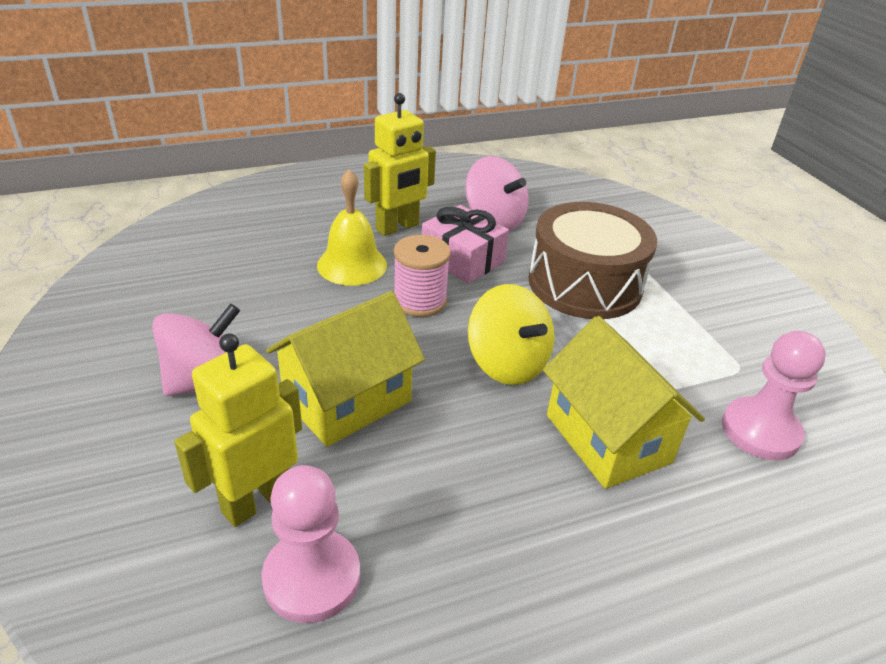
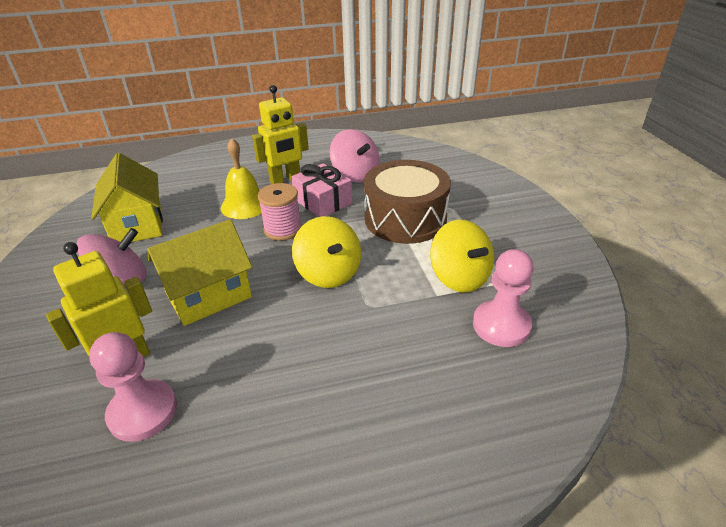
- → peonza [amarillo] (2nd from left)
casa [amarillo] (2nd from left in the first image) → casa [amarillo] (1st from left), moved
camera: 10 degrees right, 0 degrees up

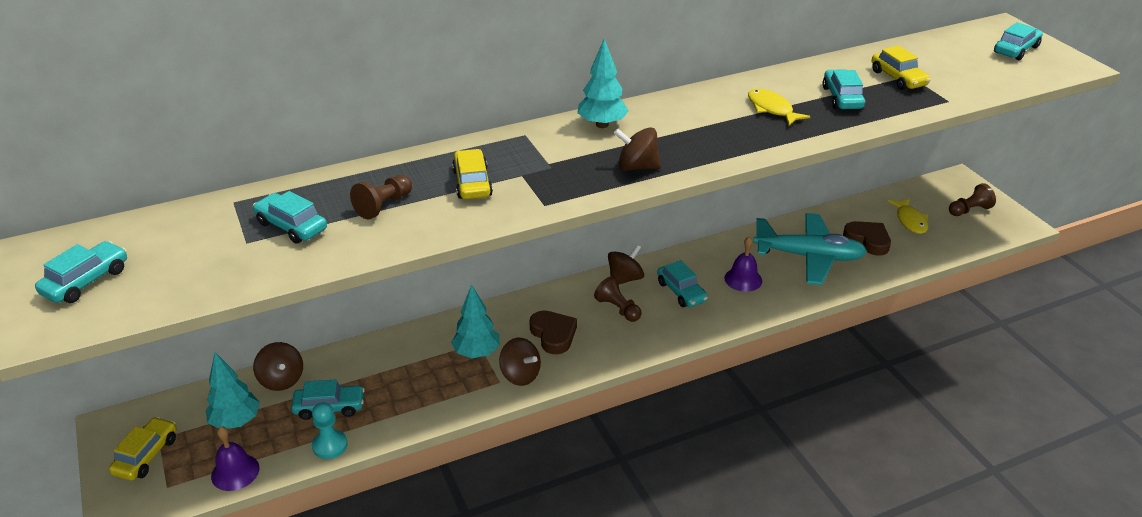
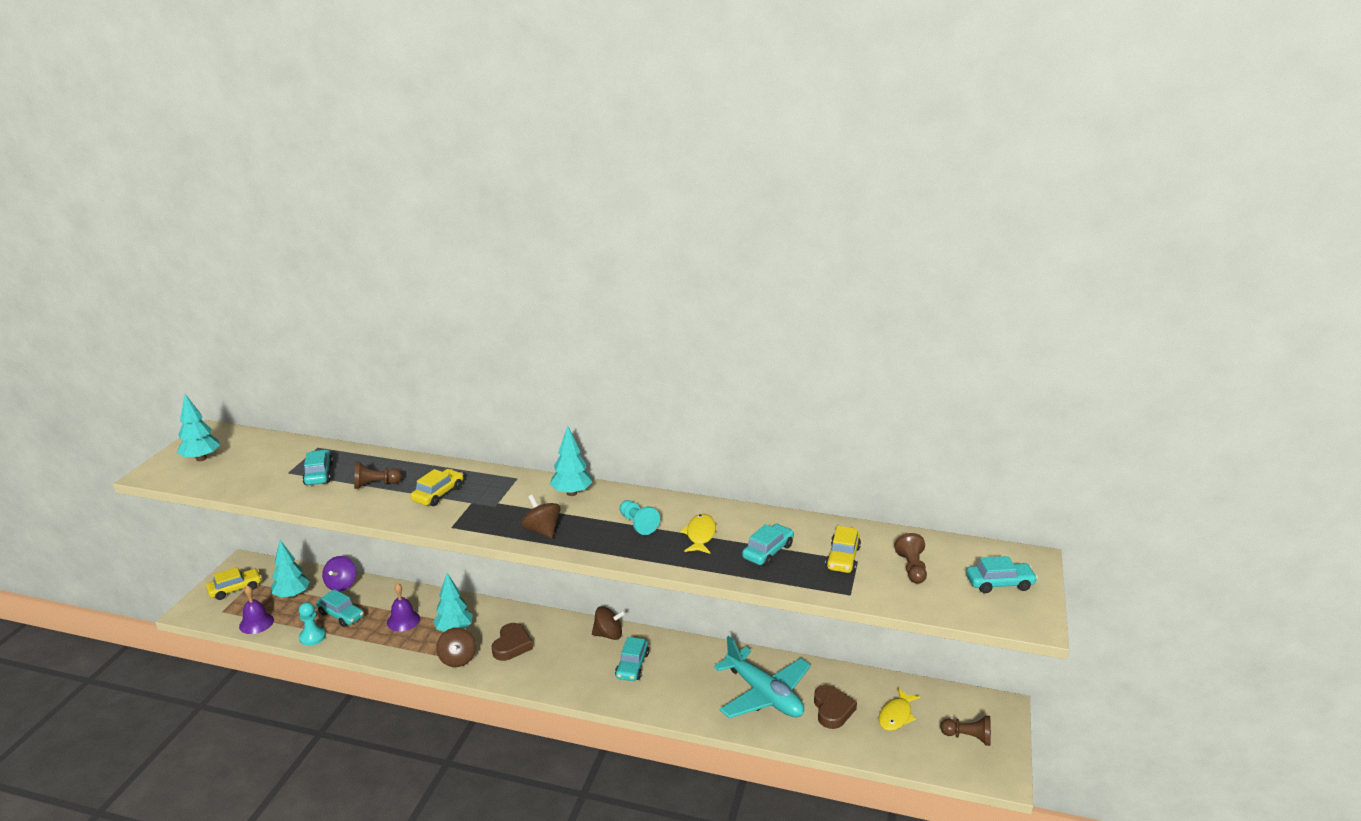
- → peón [turquesa] (2nd from left)
peón [marrón] (2nd from left), moved
campana [morado] (2nd from left), moved
coche [turquesa] (1st from left) → árbol [turquesa] (1st from left)
peonza [marrón] (1st from left) → peonza [morado]
camera: 40 degrees right, 10 degrees down

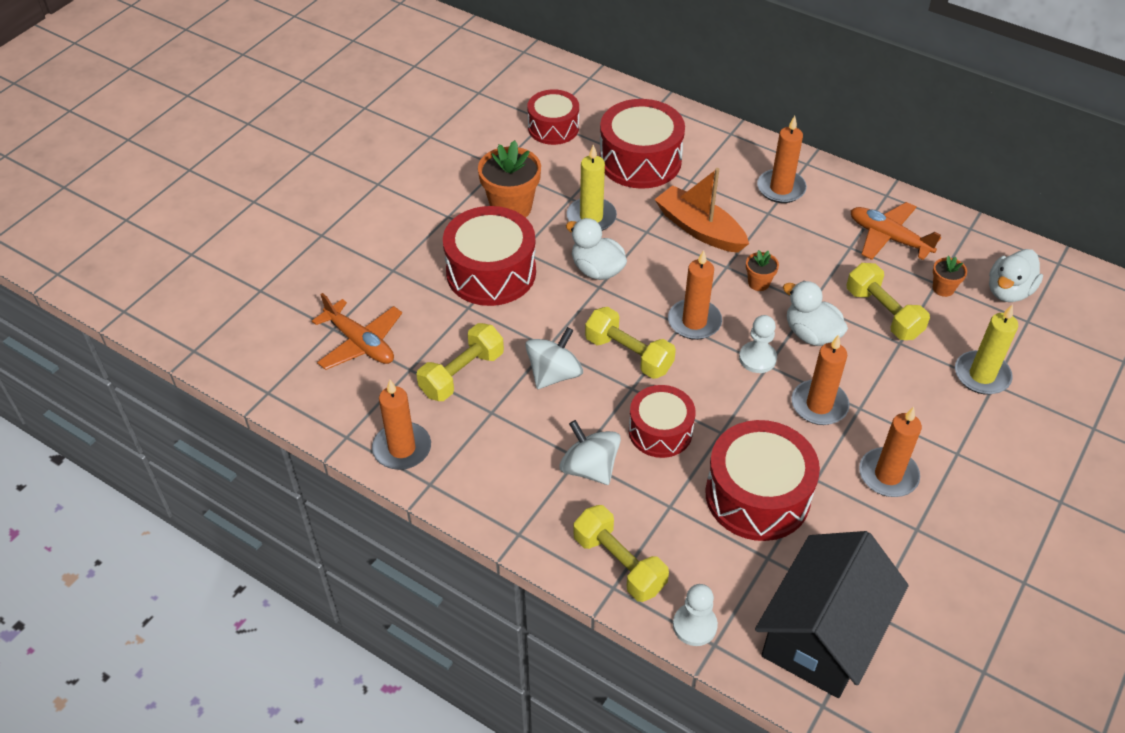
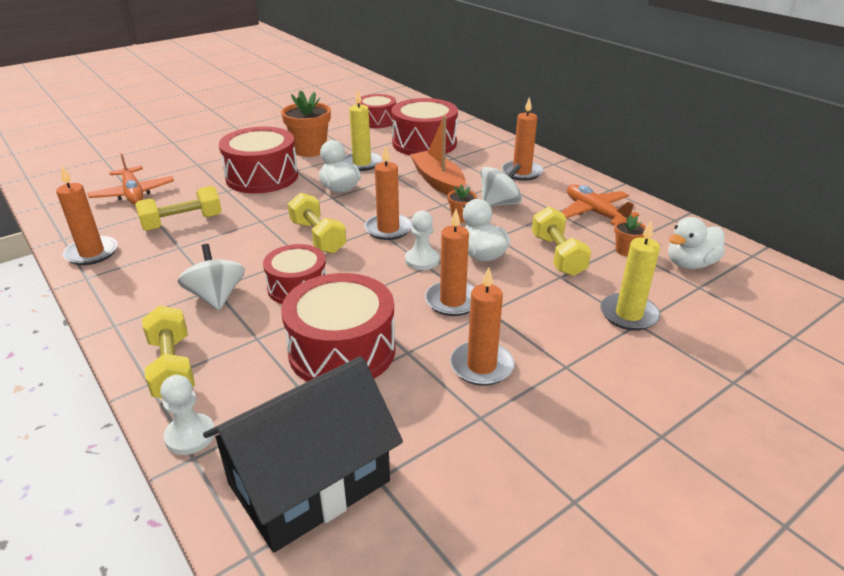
peonza [blanco] (1st from left in the first image) → peonza [blanco] (2nd from left), moved
camera: 20 degrees right, 15 degrees down

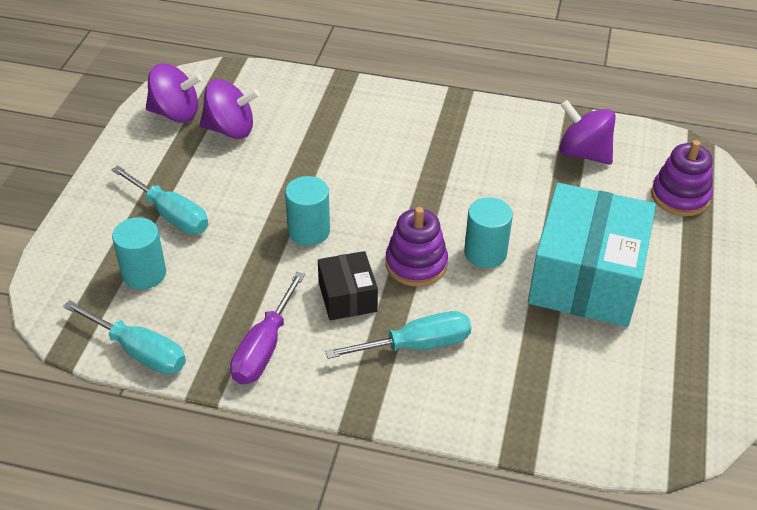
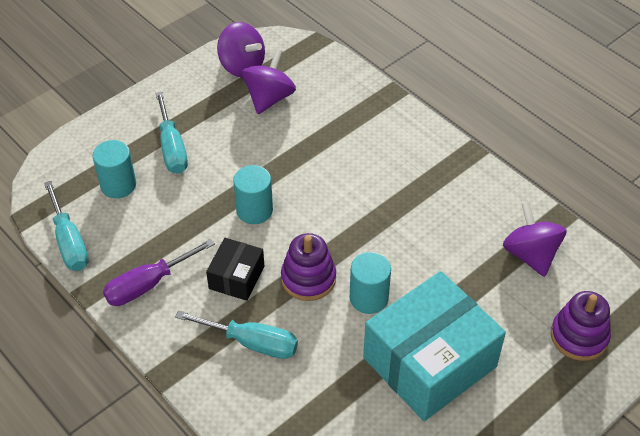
peonza [morado] (2nd from left), 105 degrees counterclockwise
camera: 35 degrees right, 5 degrees up

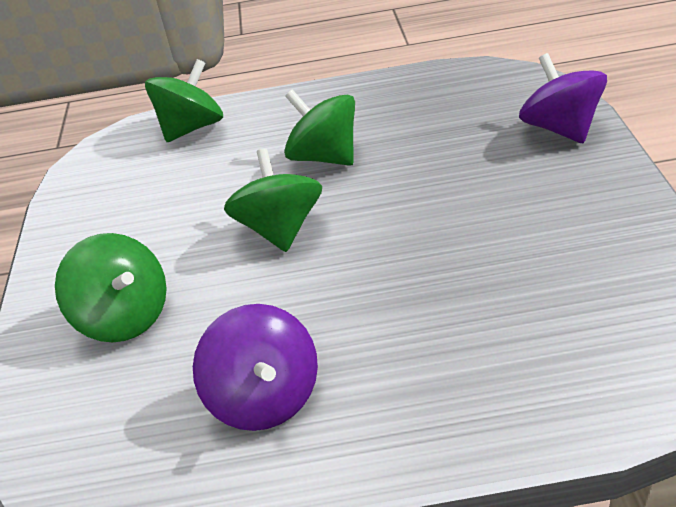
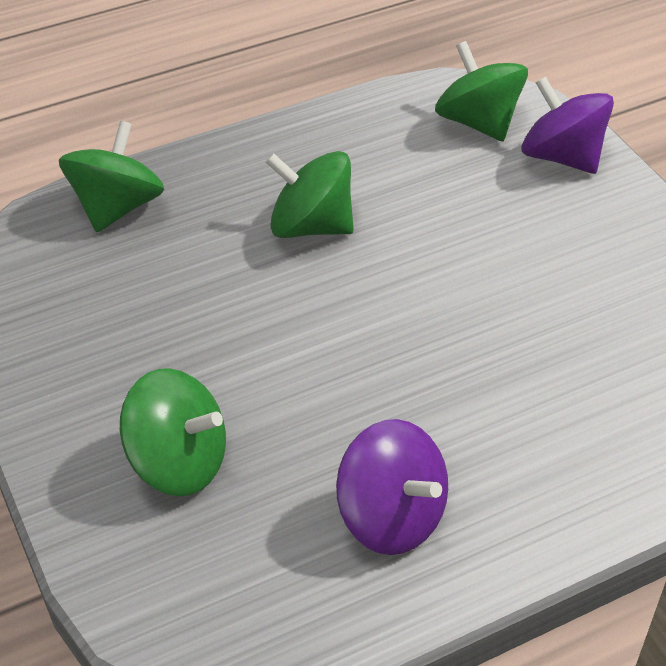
peonza [verde] (3rd from left in the first image) → peonza [verde] (4th from left), moved
camera: 25 degrees left, 5 degrees up

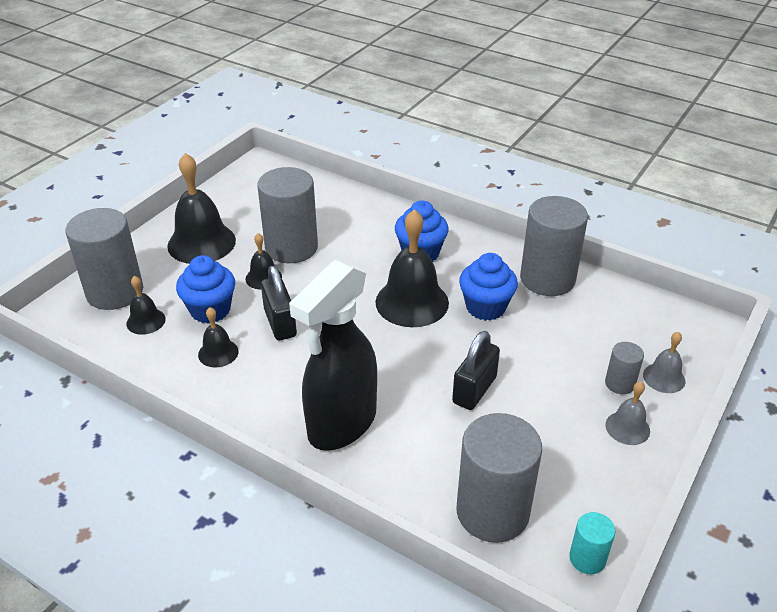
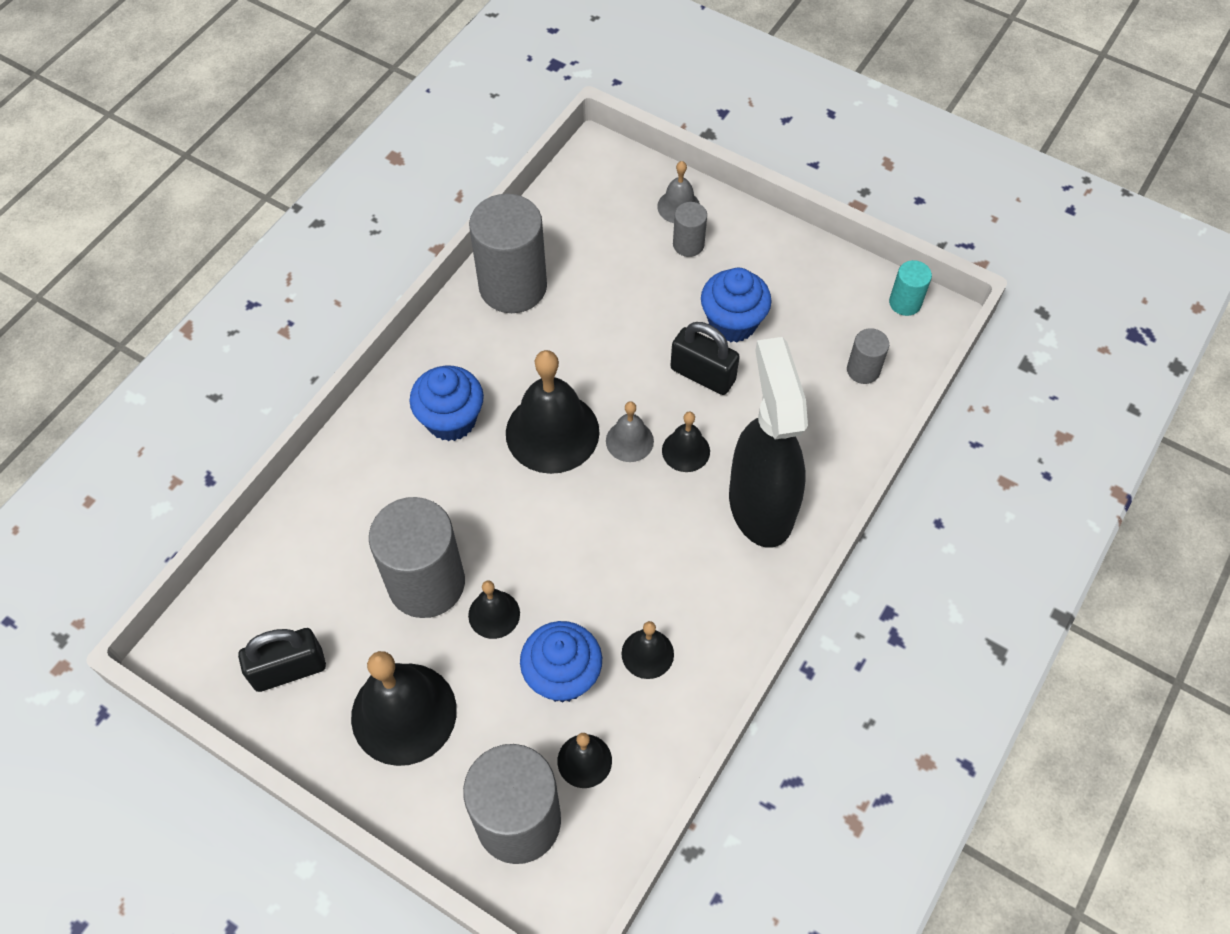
- → campana [negro] (6th from left)
candado [negro] (1st from left), moved
magdalena [azul] (3rd from left), moved
campana [gris] (1st from left), moved
pulverizador [negro], 135 degrees counterclockwise
cilindro [gris] (3rd from left in the first image) → cilindro [gris] (5th from left), x0.47
camera: 90 degrees left, 20 degrees up

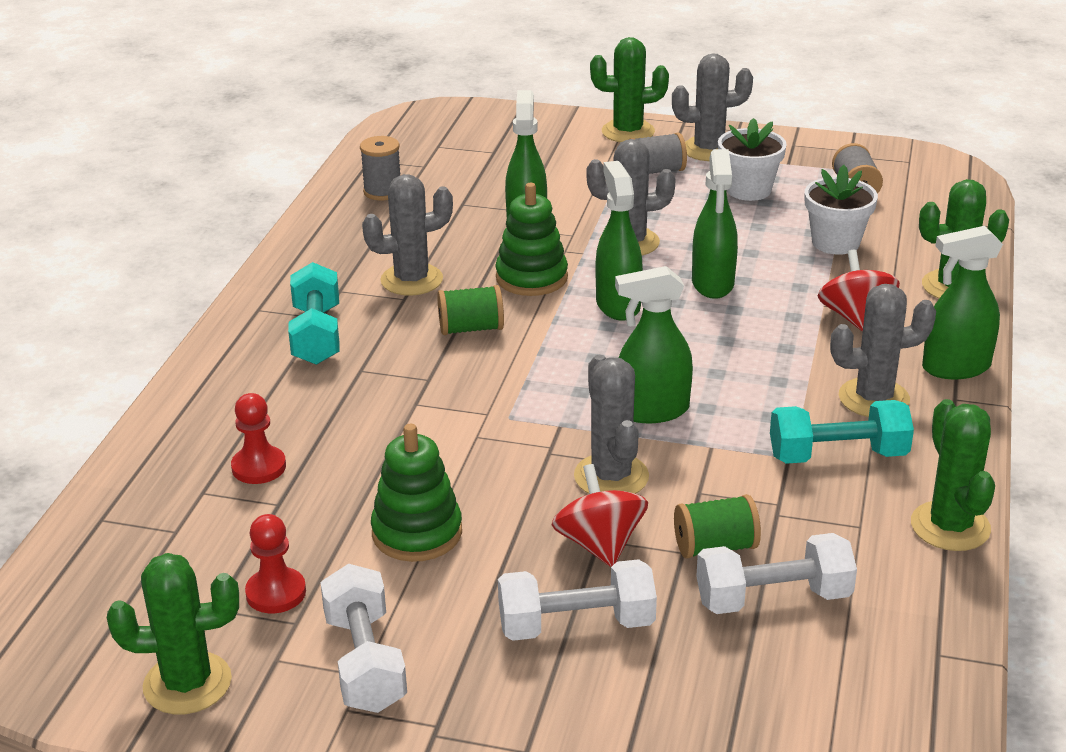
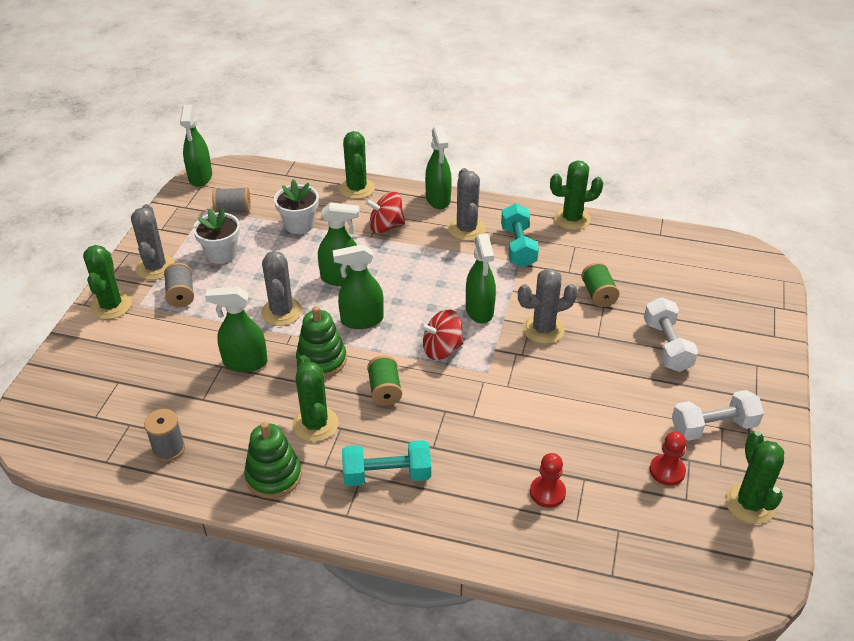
mancuerna [blanco] (3rd from left) → -
- → pulverizador [verde] (1st from left)
juguete apilable [verde] (1st from left), moved
peonza [rojo] (1st from left in the first image) → peonza [rojo] (2nd from left), moved
cactus [gris] (1st from left) → cactus [verde] (2nd from left)
camera: 90 degrees left, 10 degrees up

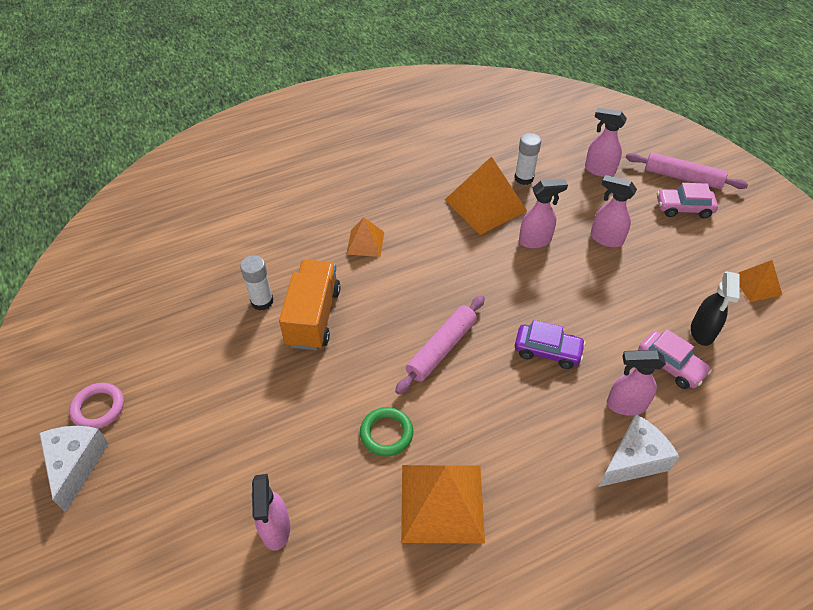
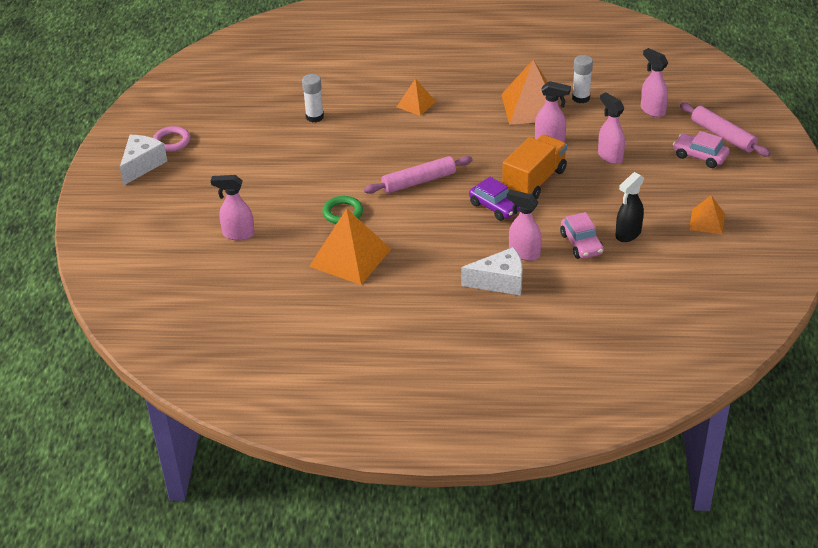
camión [naranja], moved
pulverizador [rosa] (1st from left), 75 degrees clockwise
camera: 30 degrees right, 10 degrees down

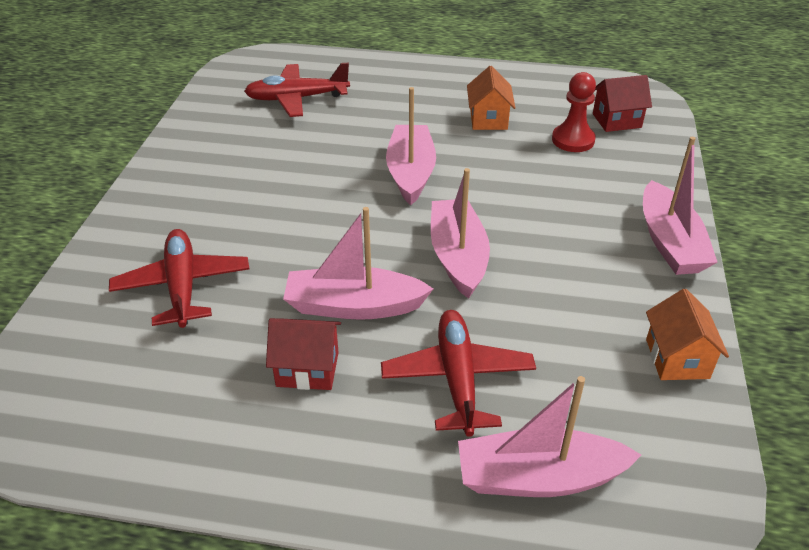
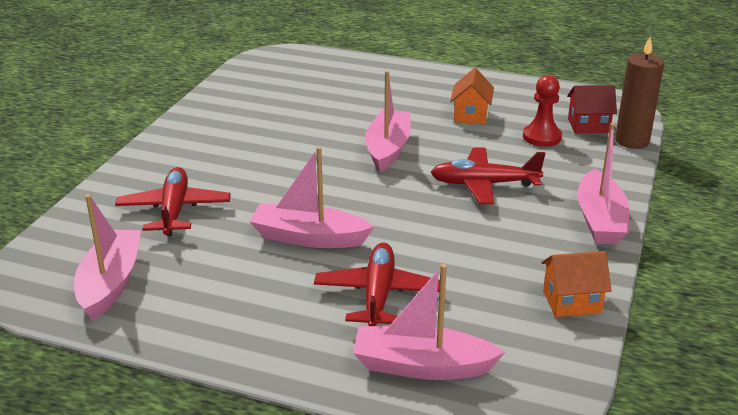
casa [rojo] (1st from left) → -
- → vela [marrón]
avión [rojo] (2nd from left in the first image) → avión [rojo] (3rd from left), moved
barco [rosa] (3rd from left in the first image) → barco [rosa] (1st from left), moved
casa [naranja] (2nd from left), 75 degrees clockwise
camera: 10 degrees right, 10 degrees down

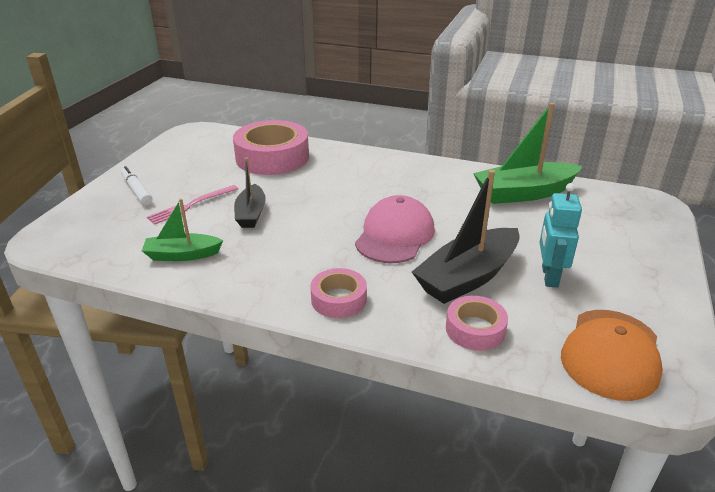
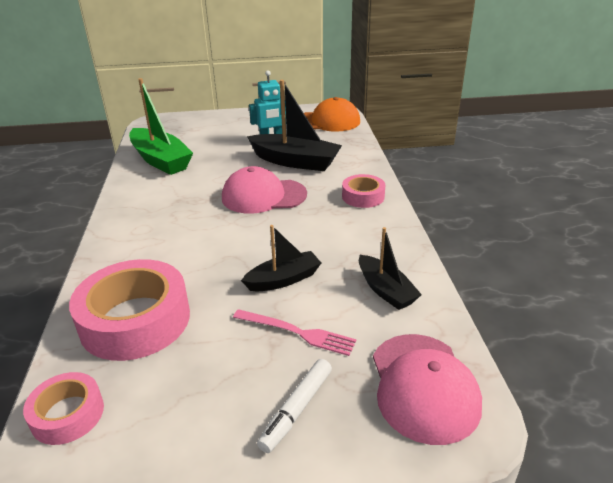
- → gorra [rosa] (2nd from left)
cinta adhesiva [rosa] (3rd from left in the first image) → cinta adhesiva [rosa] (1st from left), moved
barco [verde] (1st from left) → barco [negro] (3rd from left)
camera: 115 degrees left, 0 degrees up

